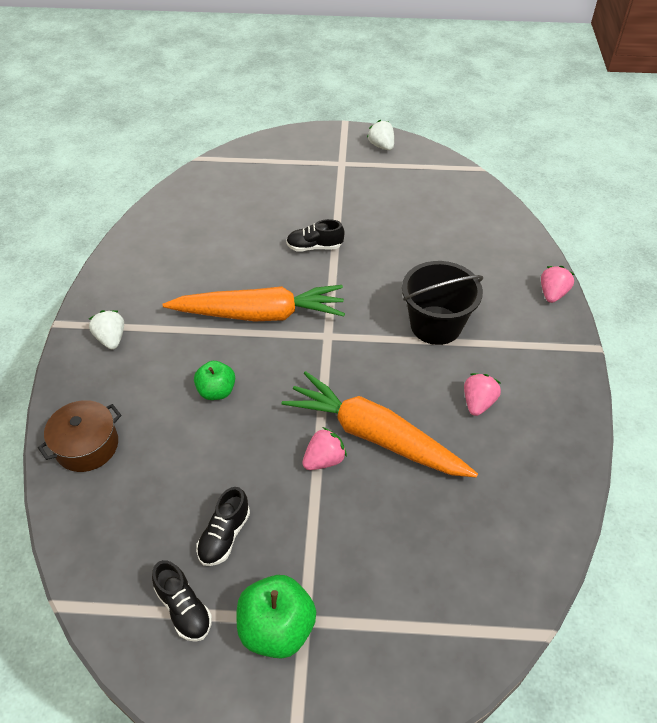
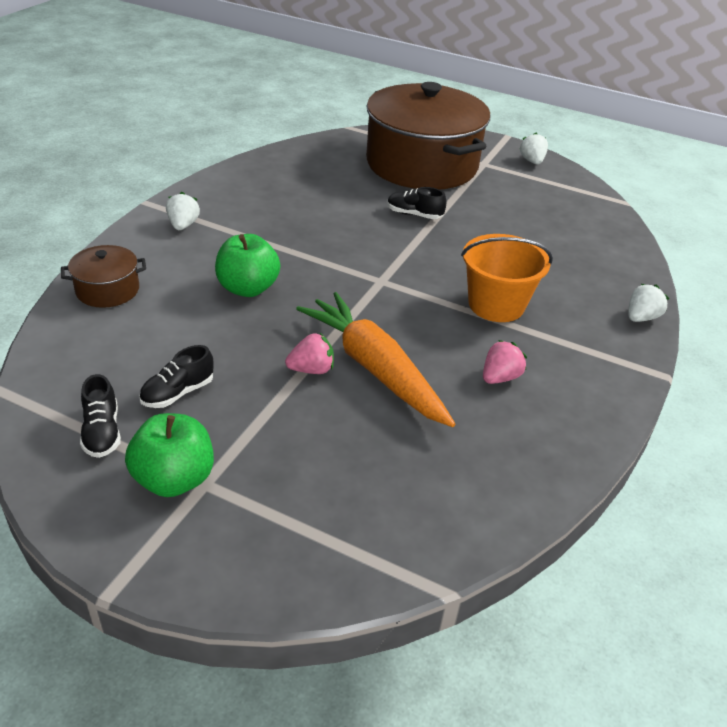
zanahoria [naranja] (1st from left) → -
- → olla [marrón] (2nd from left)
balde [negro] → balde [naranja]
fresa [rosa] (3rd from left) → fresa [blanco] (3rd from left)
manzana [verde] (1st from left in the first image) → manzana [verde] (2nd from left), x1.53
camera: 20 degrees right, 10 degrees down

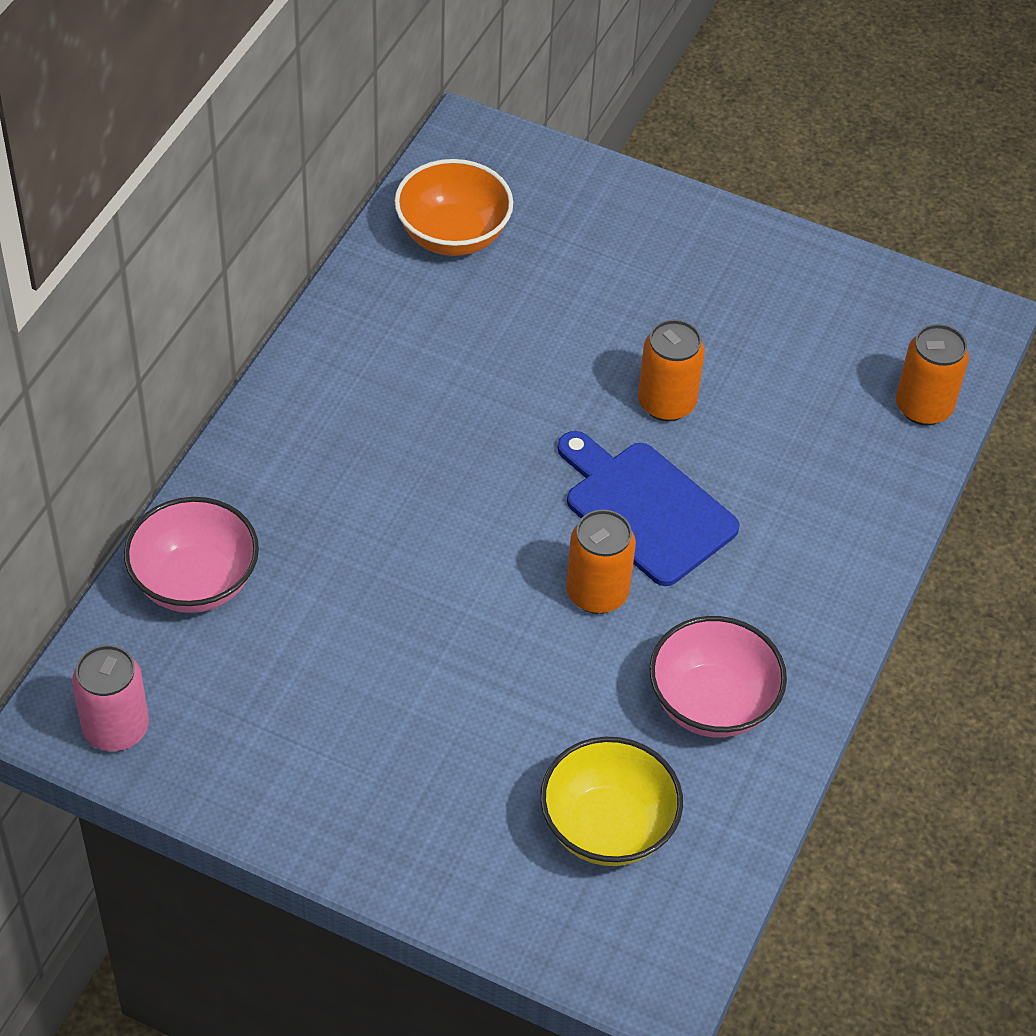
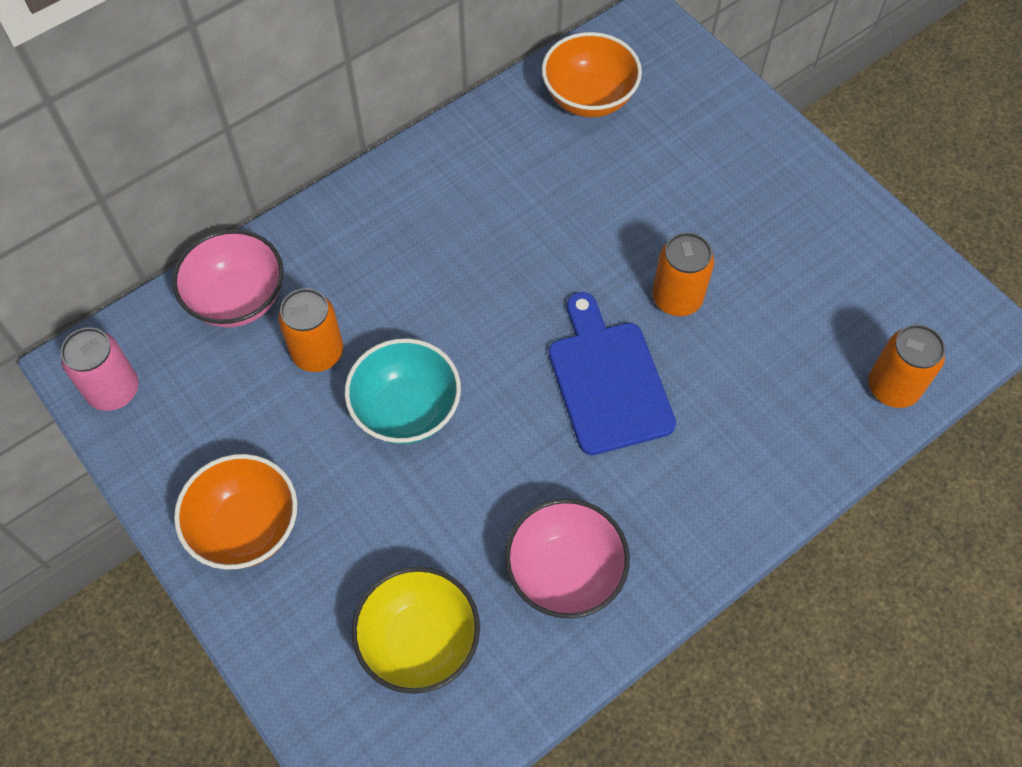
- → cuenco [naranja] (1st from left)
- → cuenco [turquesa]
lata [naranja] (1st from left), moved
camera: 30 degrees right, 10 degrees up

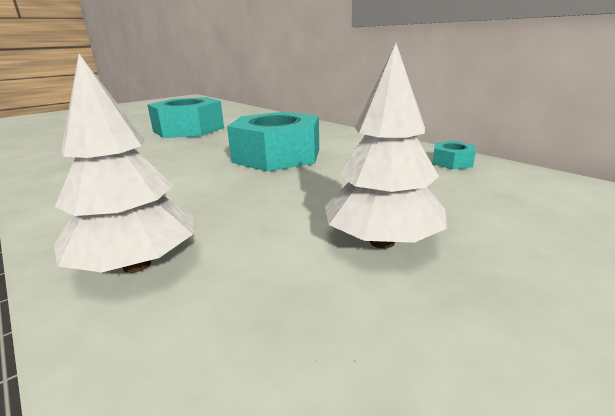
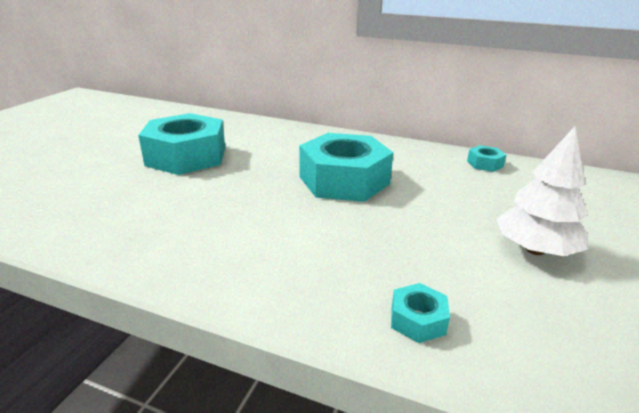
árbol [blanco] (1st from left) → tuerca [turquesa] (3rd from left)
camera: 30 degrees left, 5 degrees up

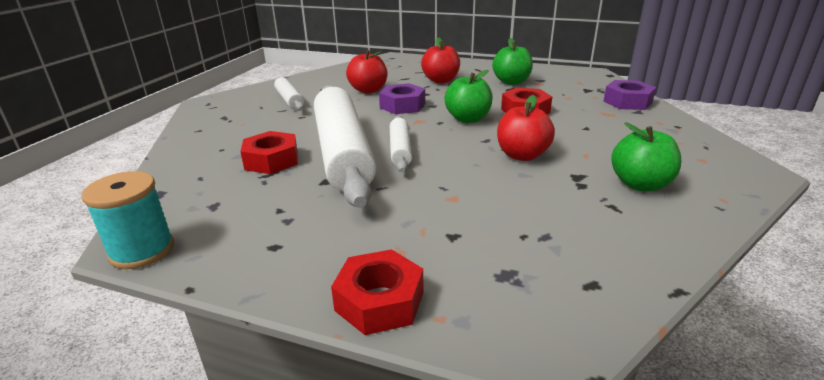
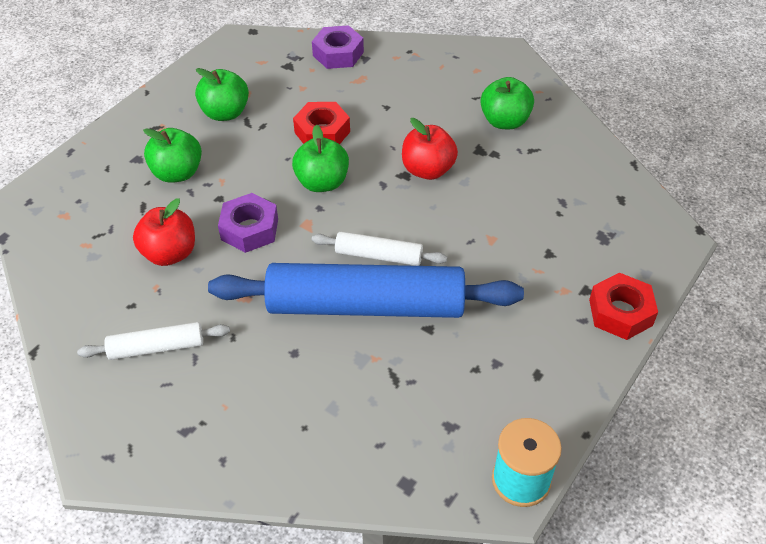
tuerca [rojo] (1st from left) → -
rodillo [blanco] (2nd from left) → rodillo [azul]
manzana [rojo] (2nd from left) → manzana [verde] (1st from left)
camera: 75 degrees left, 20 degrees up

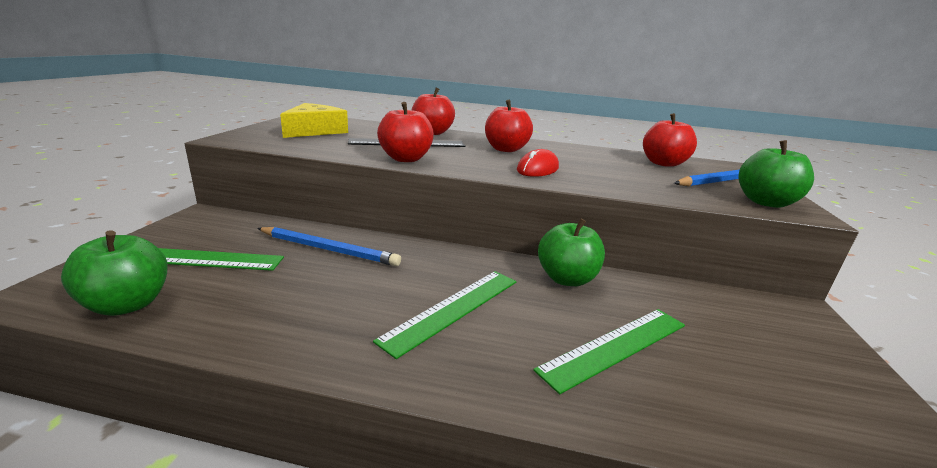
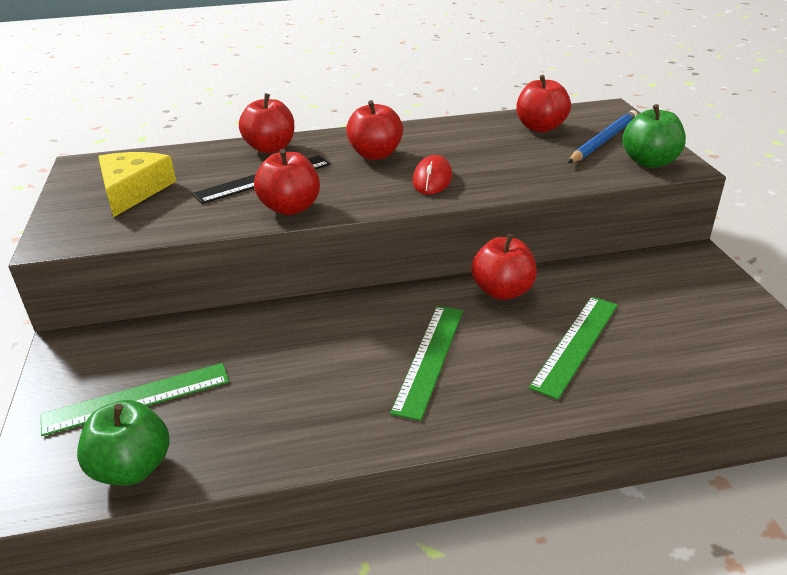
lápiz [azul] (1st from left) → -
manzana [verde] (2nd from left) → manzana [rojo] (4th from left)
camera: 20 degrees left, 10 degrees up

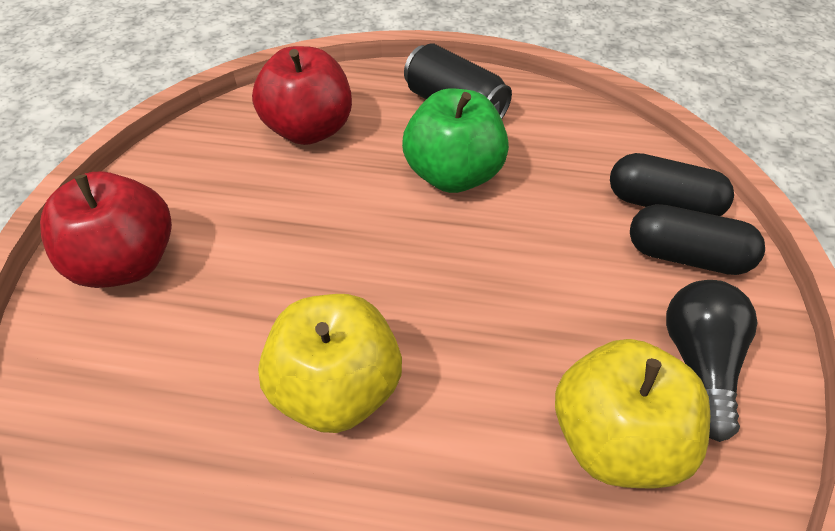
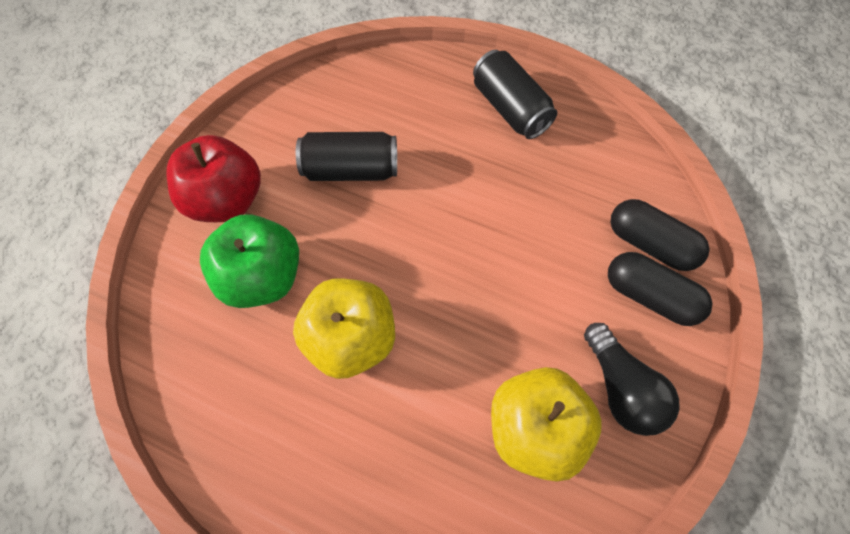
manzana [rojo] (2nd from left) → -
- → lata [negro] (1st from left)
manzana [verde], moved
bombilla [negro], 135 degrees clockwise
camera: 15 degrees right, 15 degrees up

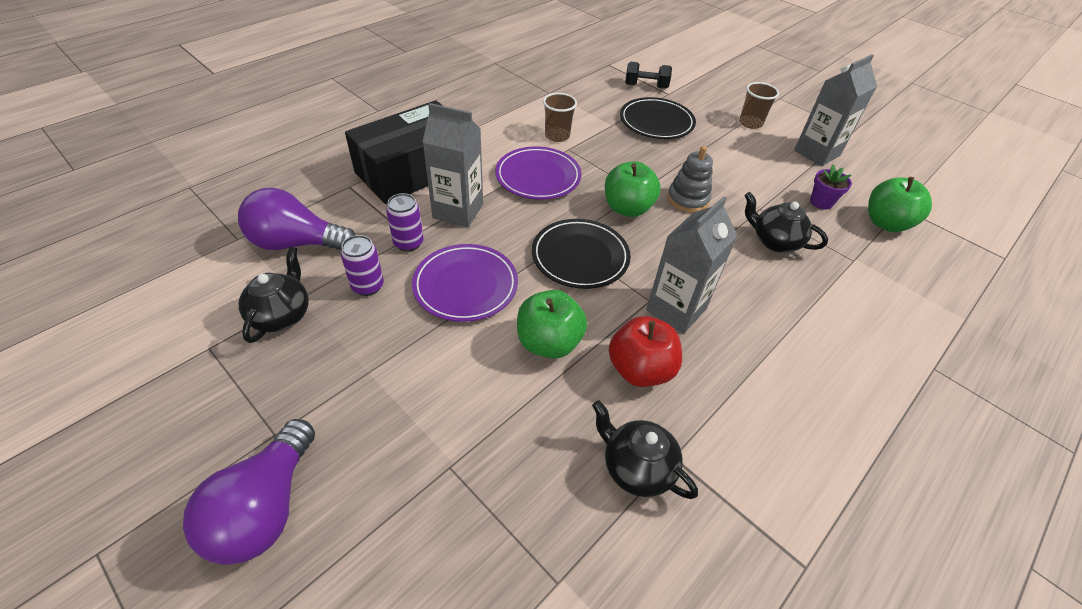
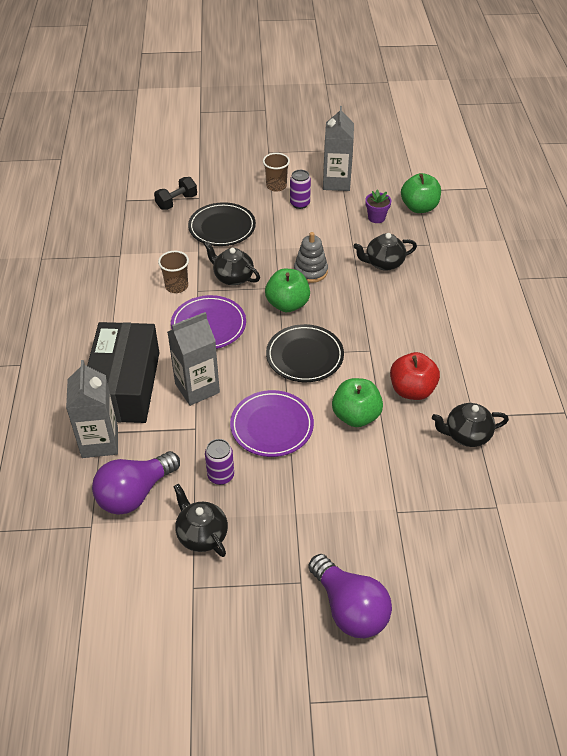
- → tetera [negro] (2nd from left)
lata [morado] (2nd from left), moved
cartón de leche [gris] (2nd from left in the first image) → cartón de leche [gris] (1st from left), moved
camera: 45 degrees left, 0 degrees up

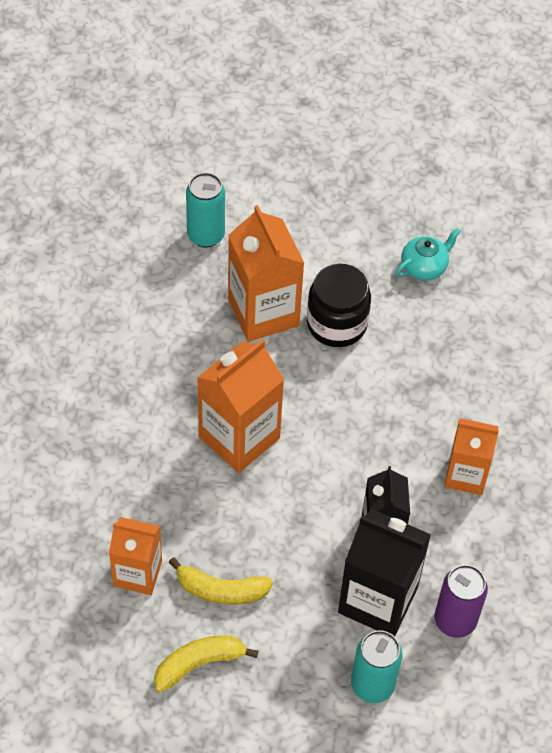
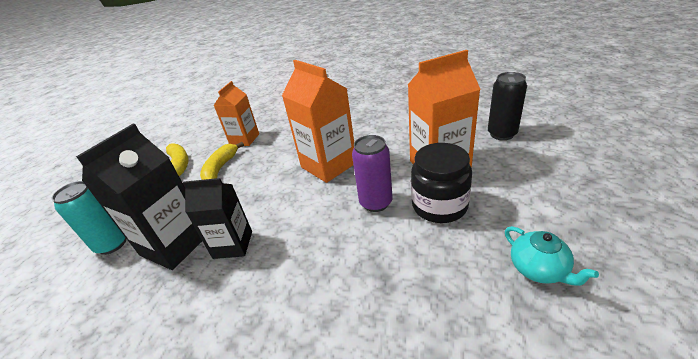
cartón de leche [naranja] (4th from left) → -
lata [morado], moved
lata [turquesa] (1st from left) → lata [negro]
camera: 100 degrees right, 20 degrees down

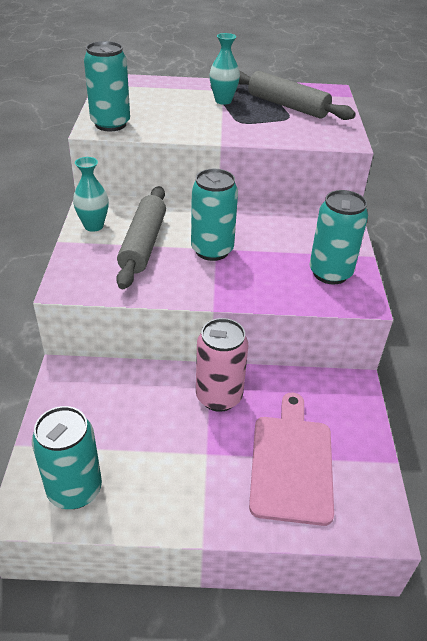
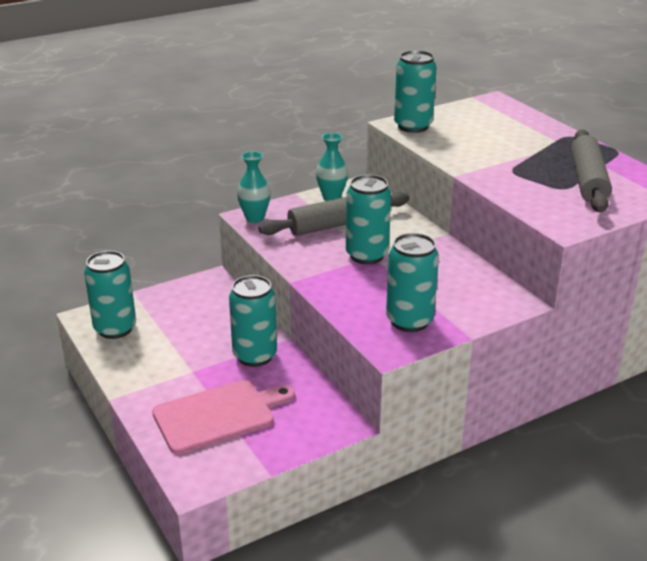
florero [turquesa] (2nd from left in the first image) → florero [turquesa] (1st from left), moved
lata [rosa] → lata [turquesa] (2nd from left)
camera: 60 degrees right, 10 degrees down

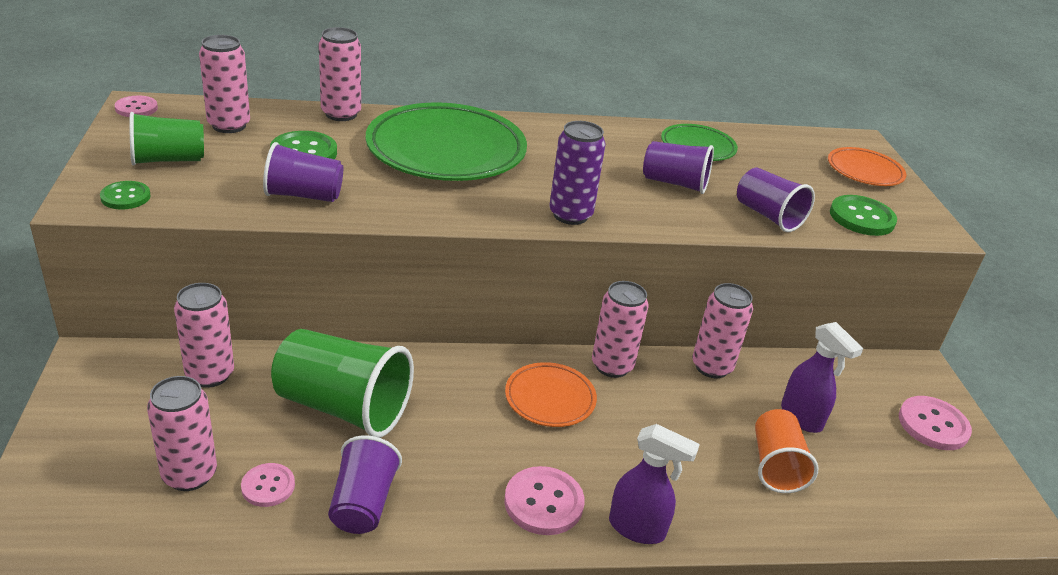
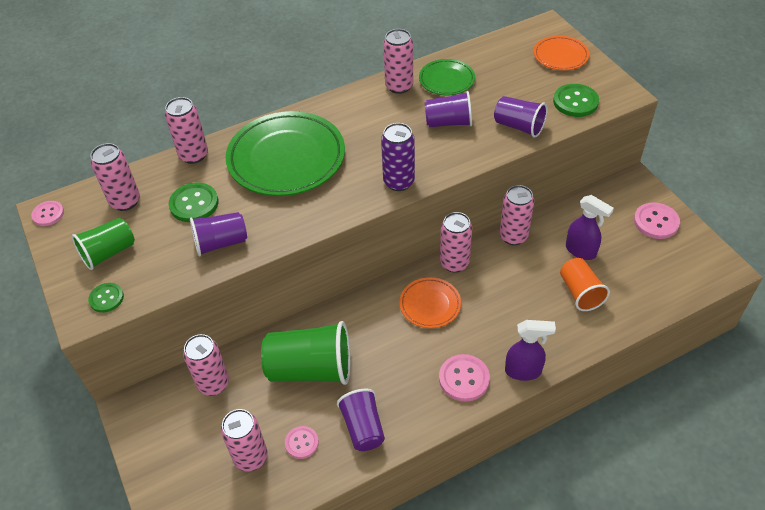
- → lata [rosa] (5th from left)
camera: 15 degrees left, 15 degrees up

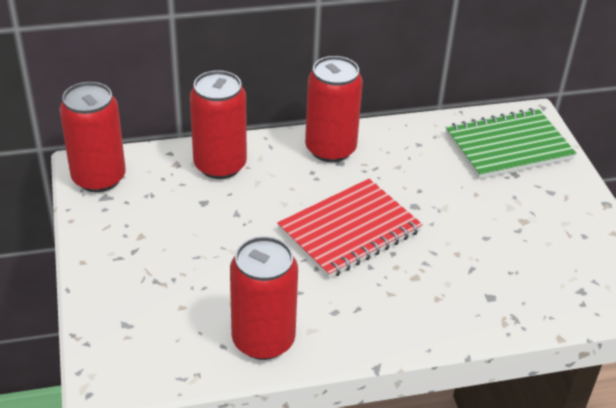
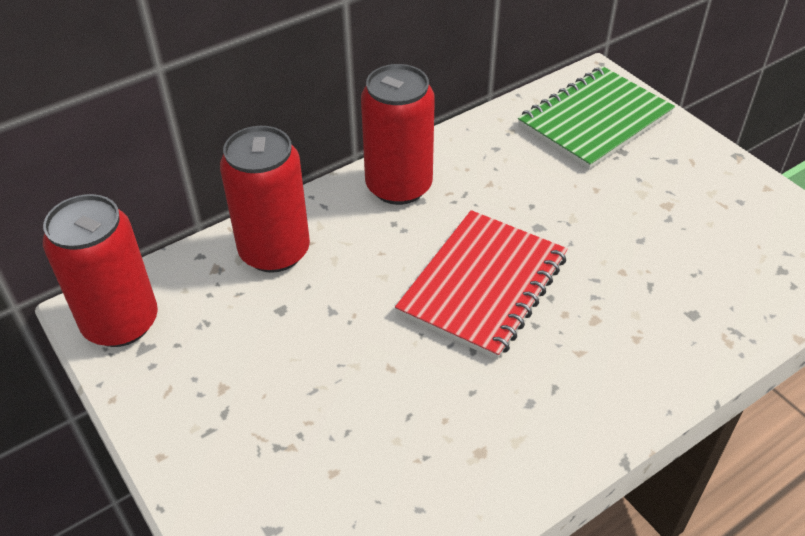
lata [rojo] (3rd from left) → -
camera: 20 degrees left, 5 degrees up

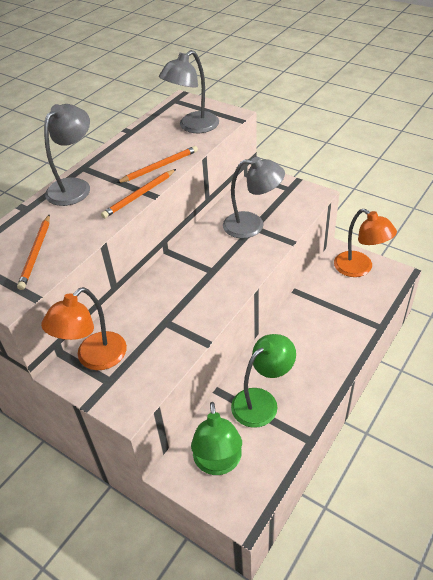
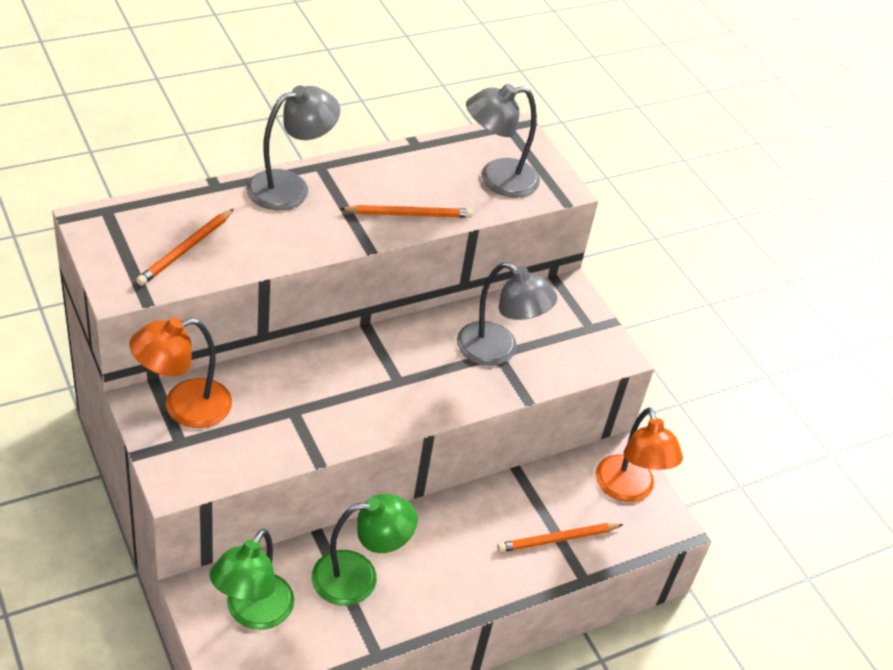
lápiz [naranja] (2nd from left in the first image) → lápiz [naranja] (3rd from left), moved
camera: 20 degrees right, 0 degrees up

